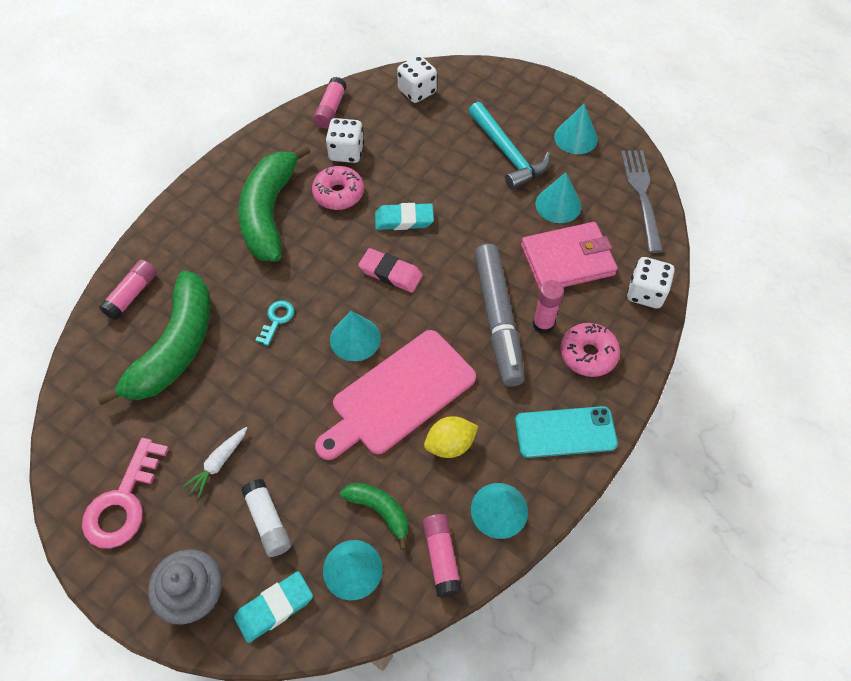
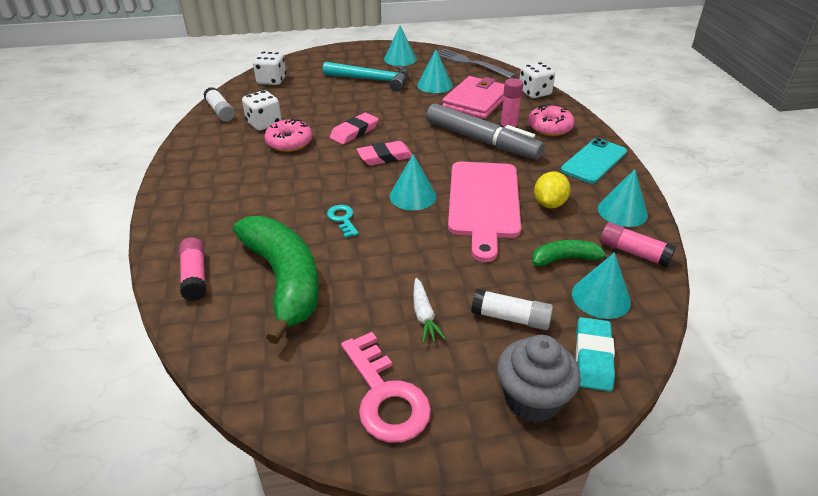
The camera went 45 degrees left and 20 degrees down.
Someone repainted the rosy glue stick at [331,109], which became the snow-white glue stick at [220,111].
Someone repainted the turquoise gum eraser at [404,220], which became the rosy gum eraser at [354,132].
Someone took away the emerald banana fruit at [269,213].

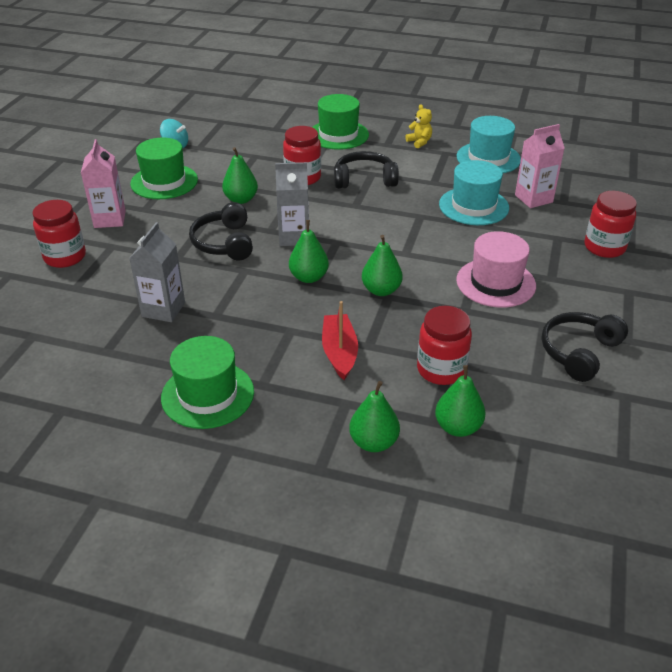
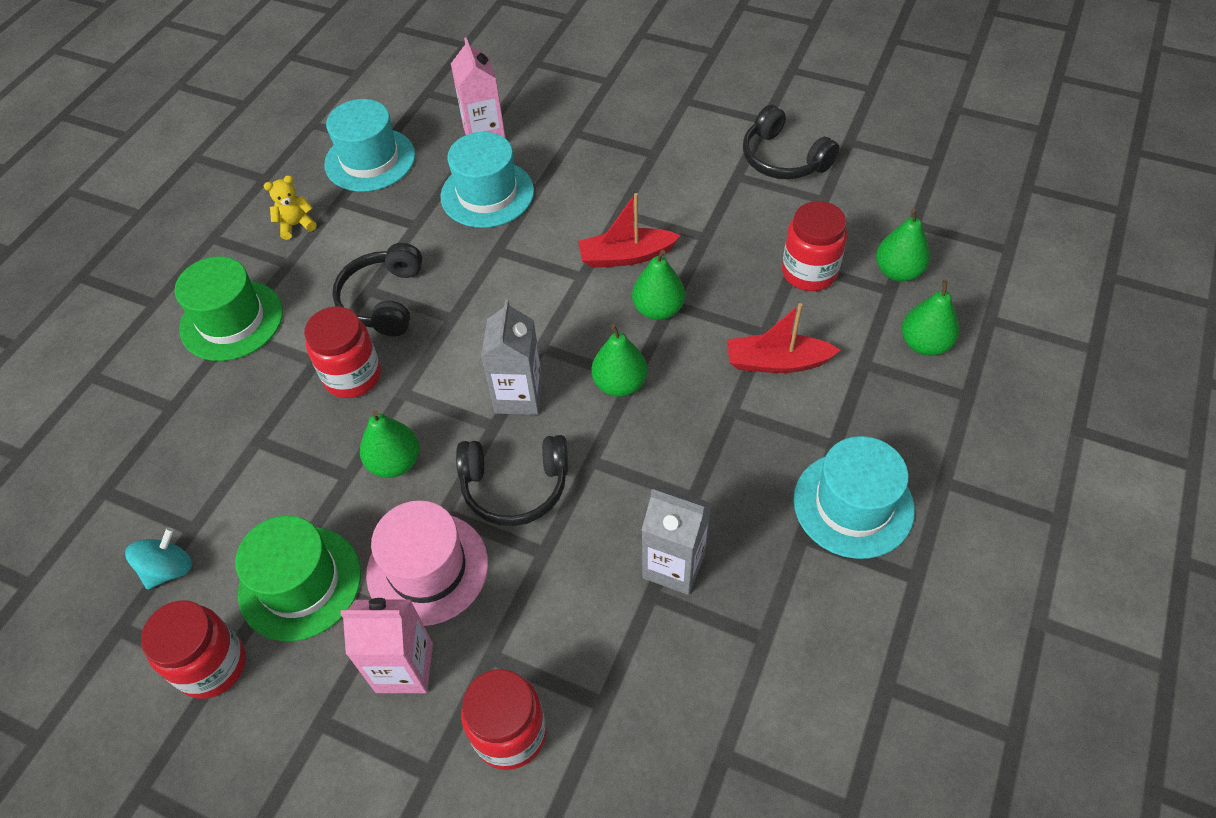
The camera went 80 degrees left and 15 degrees up.
Someone carried the red jam jar from [604,247] to [212,665].
Someone carried the rosy tall hat from [495,283] to [427,568].
Someone put down the red toy boat at [626,256].
Someone repainted the emerald tall hat at [207,394], which became the turquoise tall hat at [853,504].

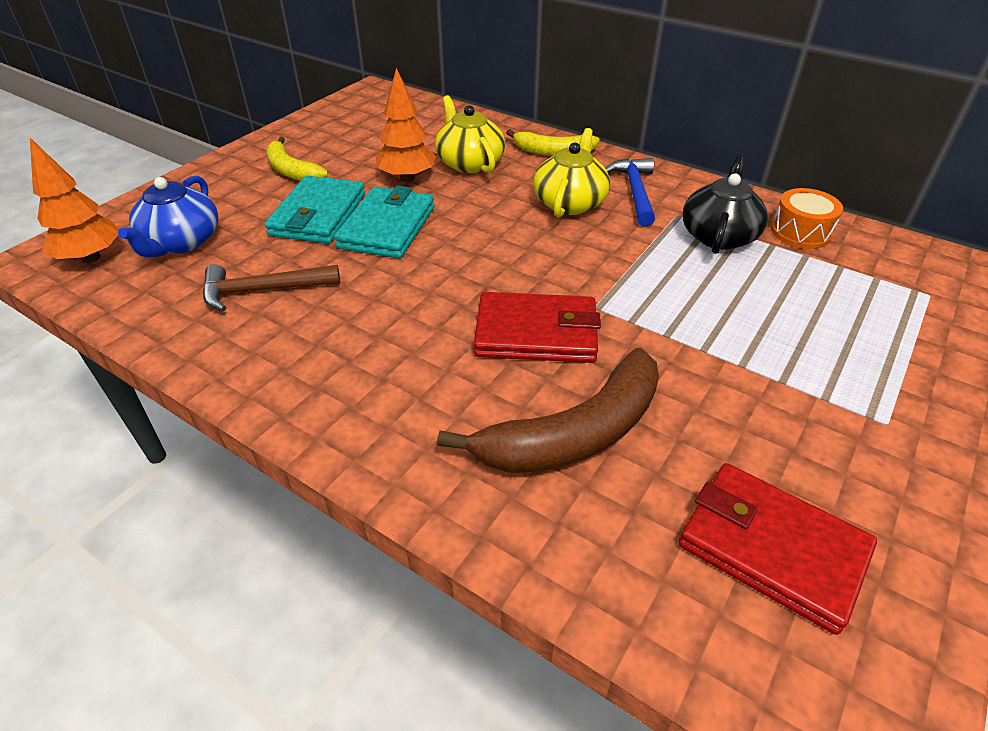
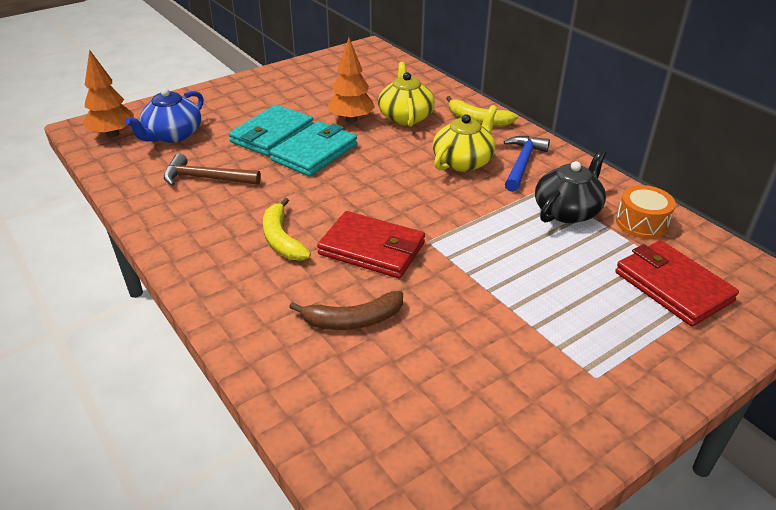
The camera went 20 degrees right and 5 degrees down.
Someone carried the bright yellow banana fruit from [291,170] to [281,239].
Someone scaled the dark brown banana fruit at [575,433] by 0.62.
Someone carried the red billfold from [771,548] to [672,286].

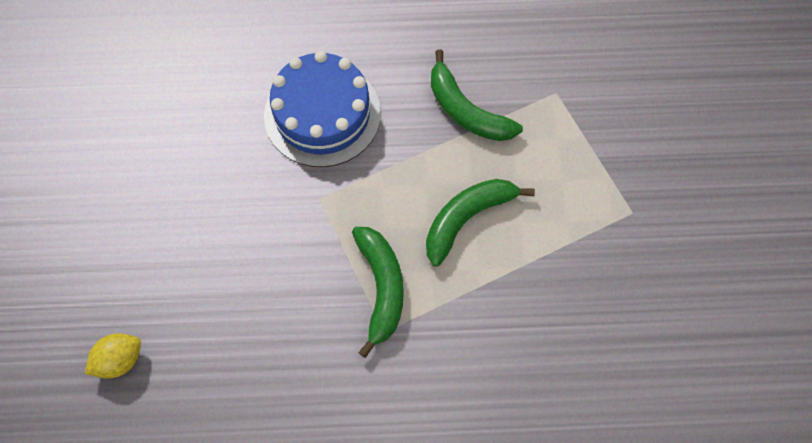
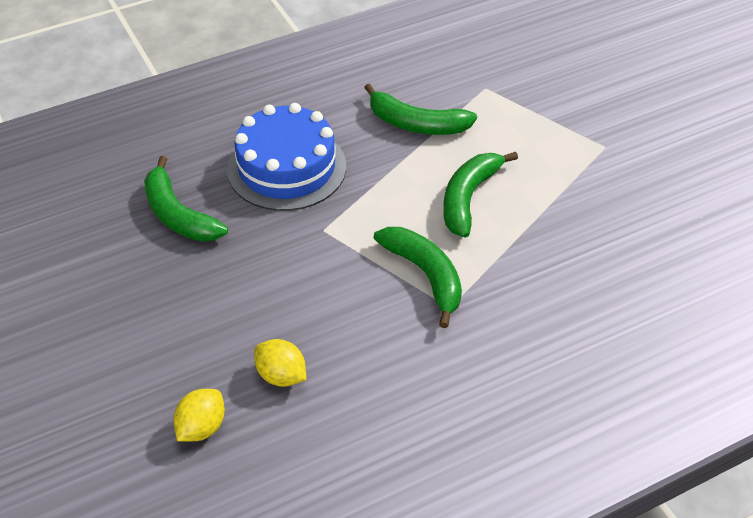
The camera went 25 degrees left and 20 degrees down.
Someone put down the emerald banana fruit at [178,214].
Someone put down the bright yellow toy lemon at [281,376].

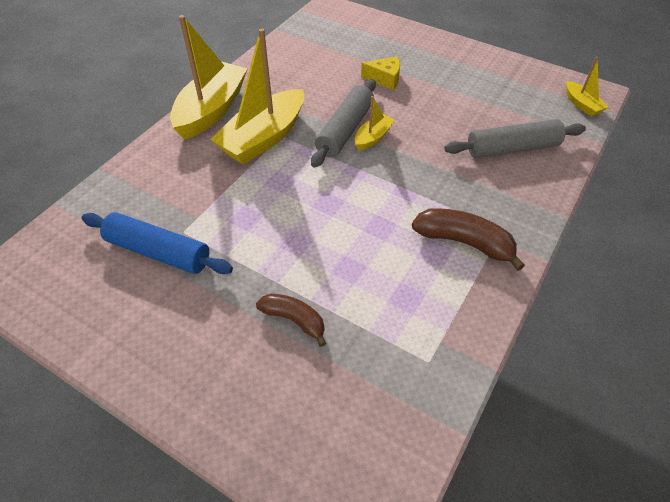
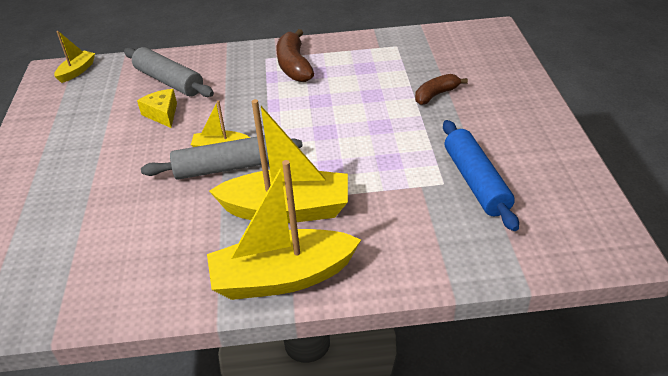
The camera went 125 degrees left and 10 degrees down.
Someone carried the bright yellow piece of cheese from [385,79] to [162,114].
Someone rotated the dark brown banana fruit at [294,320] by 60 degrees clockwise.

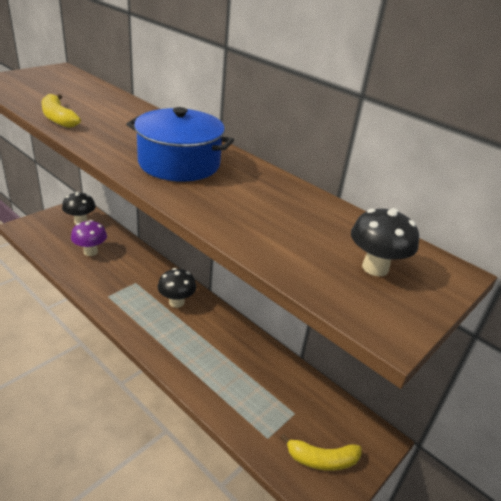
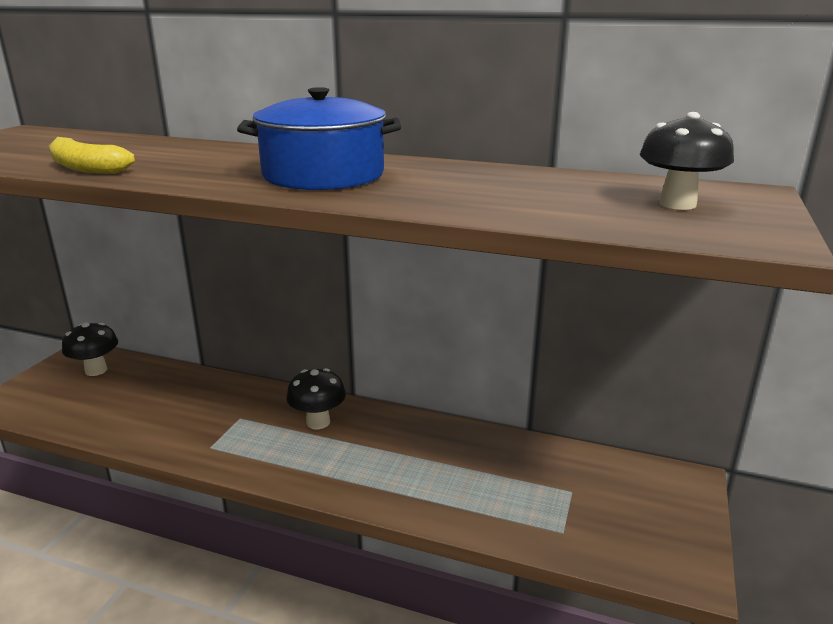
The camera went 20 degrees left and 10 degrees down.
Someone took away the purple toadstool at [90,251].
Someone took away the bright yellow banana fruit at [322,460].

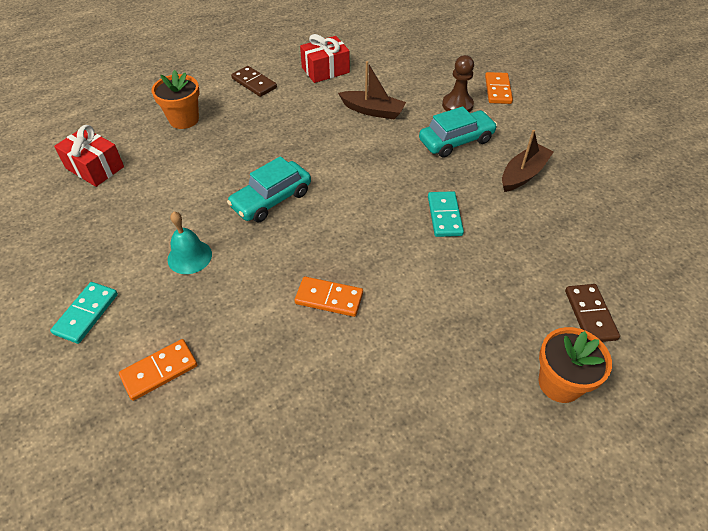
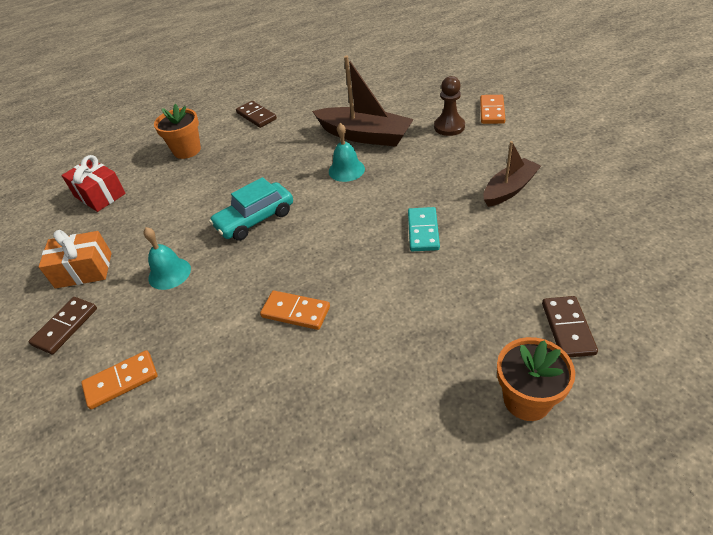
The camera went 10 degrees right and 5 degrees down.
Someone repainted the turquoise domino piece at [86,314], which became the dark brown domino piece at [65,326].
Someone put down the orange wrapped gift at [84,270].
Someone scaled the dark brown toy boat at [372,111] by 1.56.
Someone put down the turquoise hand bell at [346,170].
Someone took away the red wrapped gift at [325,70].
Someone took away the turquoise automobile at [456,141].

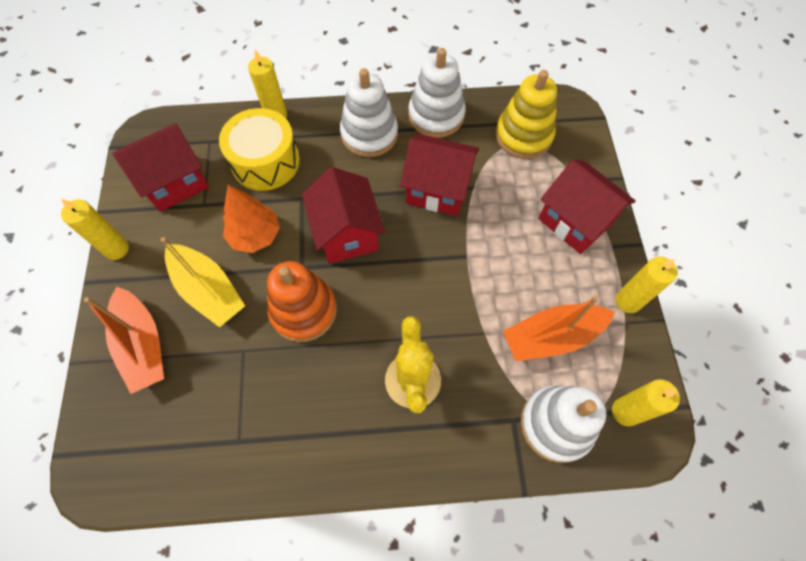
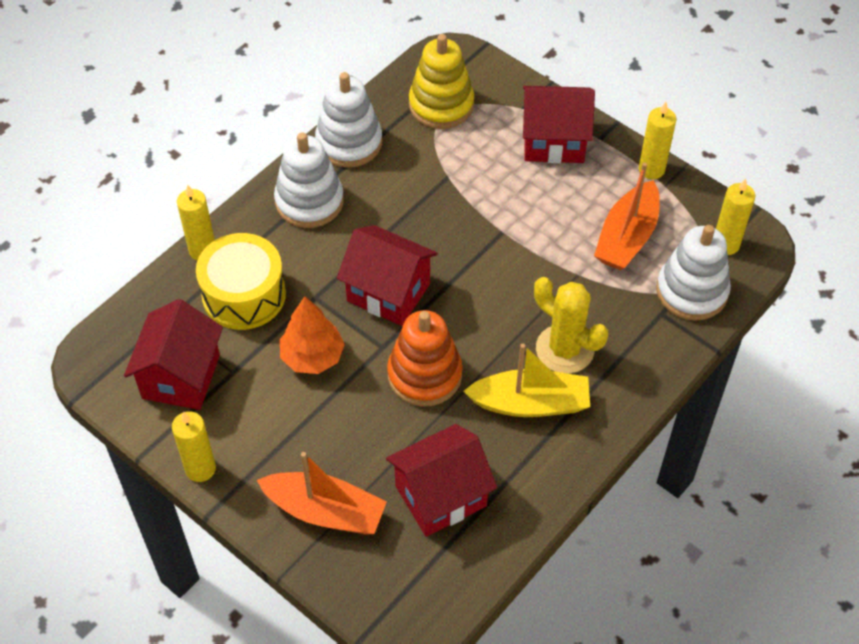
The camera went 45 degrees left and 10 degrees down.
Someone carried the red cottage from [437,189] to [441,496].
Someone carried the bright yellow toy boat from [208,290] to [530,403].

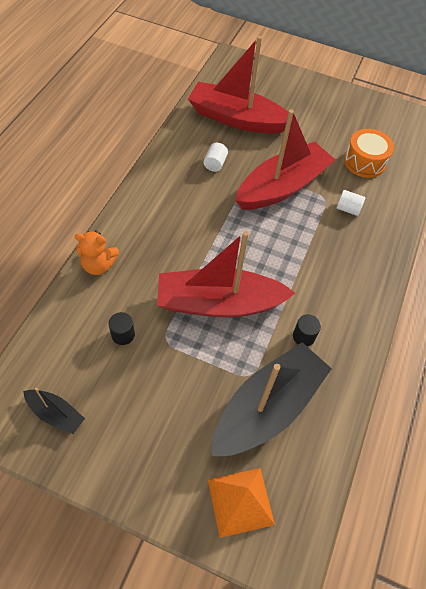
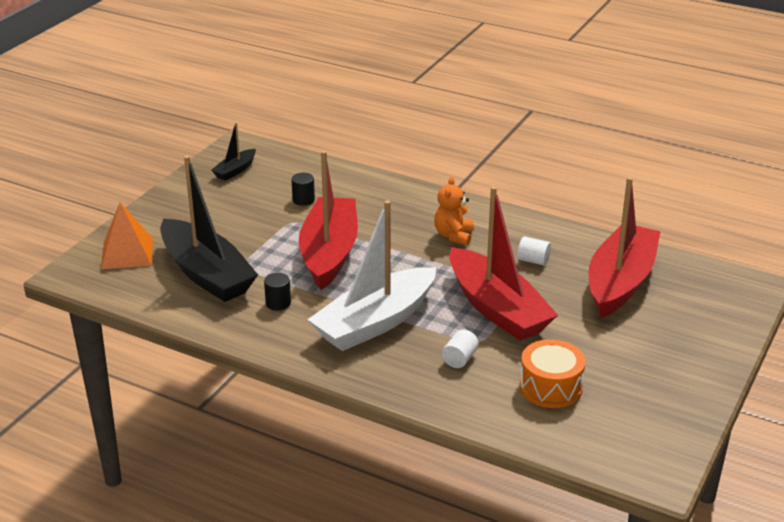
The camera went 100 degrees right and 25 degrees down.
Someone put down the snow-white toy boat at [375,322].
Someone carried the orange teddy from [99,265] to [454,236].

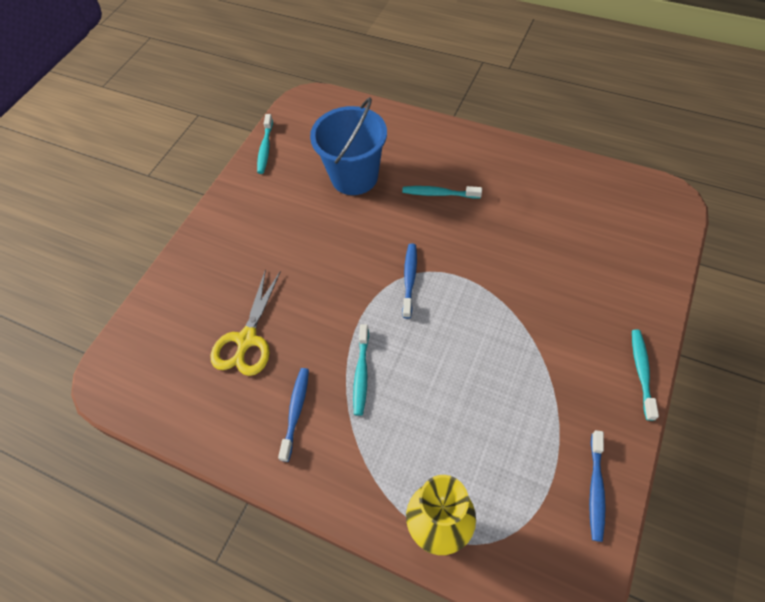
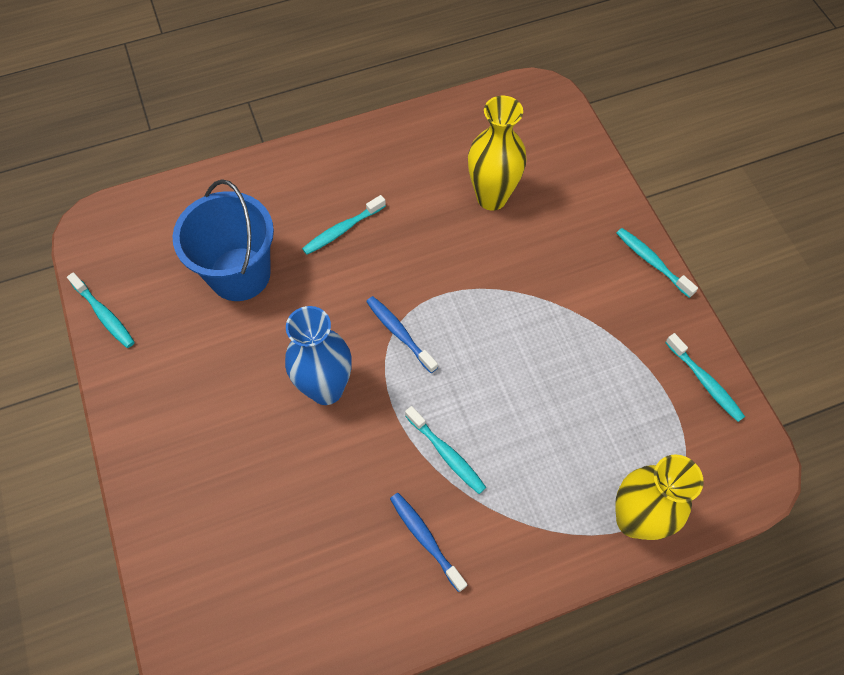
The camera went 50 degrees left and 5 degrees up.
Someone put down the royal blue flower vase at [326,389].
Someone put down the bright yellow flower vase at [491,198].
Someone repainted the royal blue tooth brush at [595,489], which became the turquoise tooth brush at [705,382].
Someone took away the bright yellow shears at [247,340].

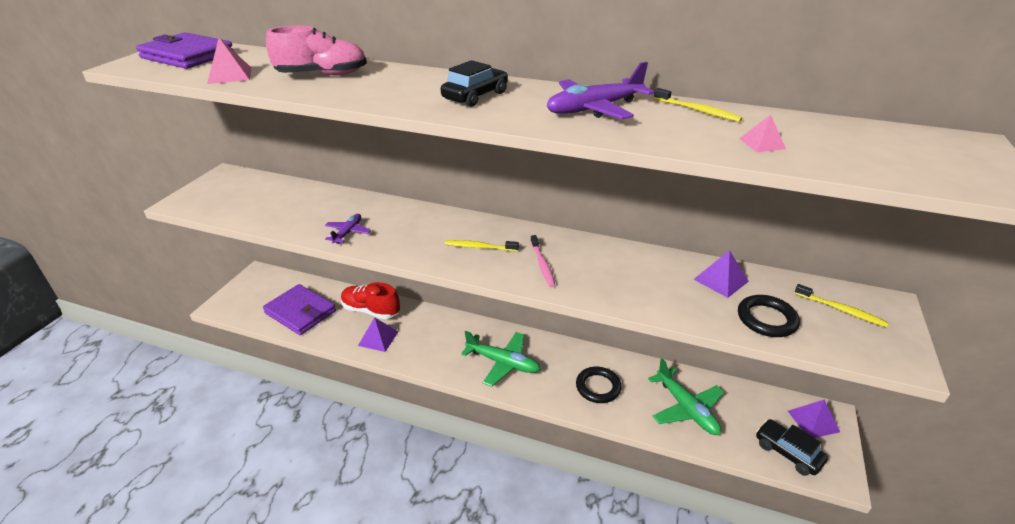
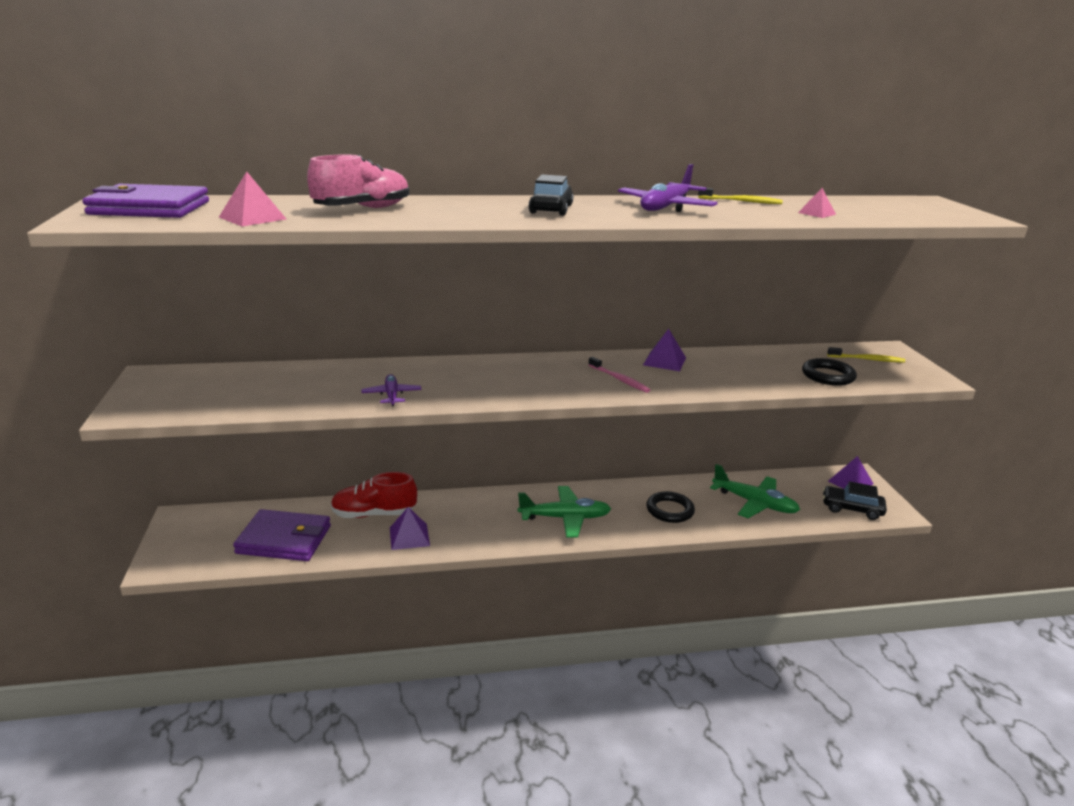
The camera went 30 degrees left and 10 degrees down.
Someone carried the purple solid pyramid from [721,280] to [664,361].
Someone took away the bright yellow tooth brush at [479,247].

